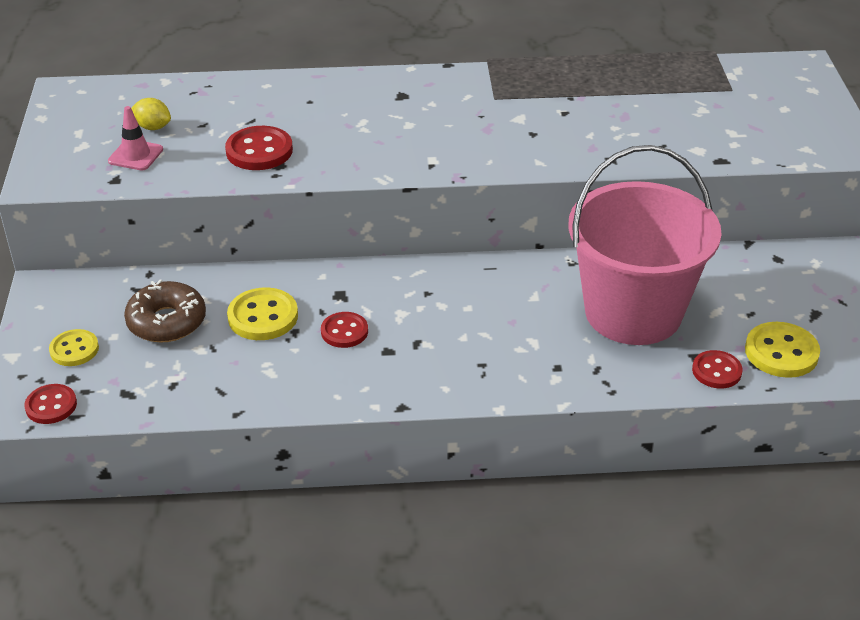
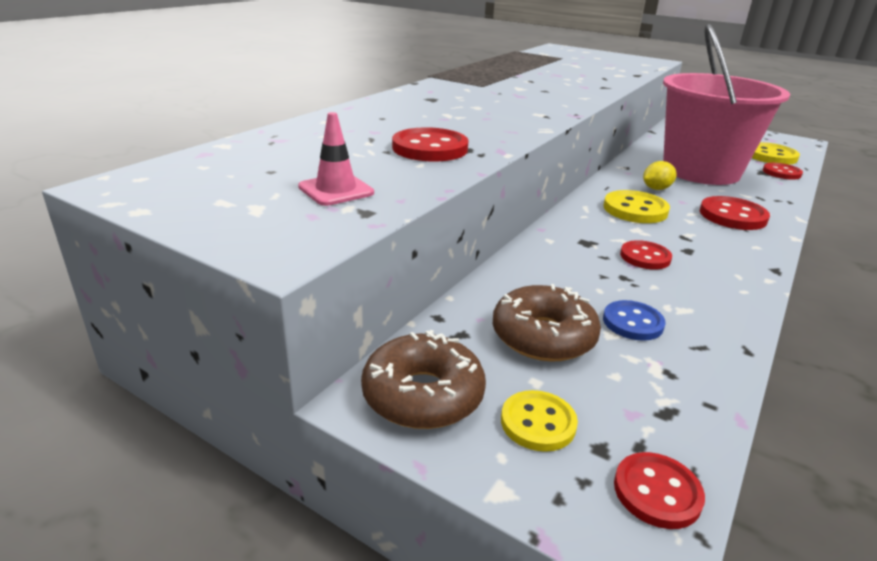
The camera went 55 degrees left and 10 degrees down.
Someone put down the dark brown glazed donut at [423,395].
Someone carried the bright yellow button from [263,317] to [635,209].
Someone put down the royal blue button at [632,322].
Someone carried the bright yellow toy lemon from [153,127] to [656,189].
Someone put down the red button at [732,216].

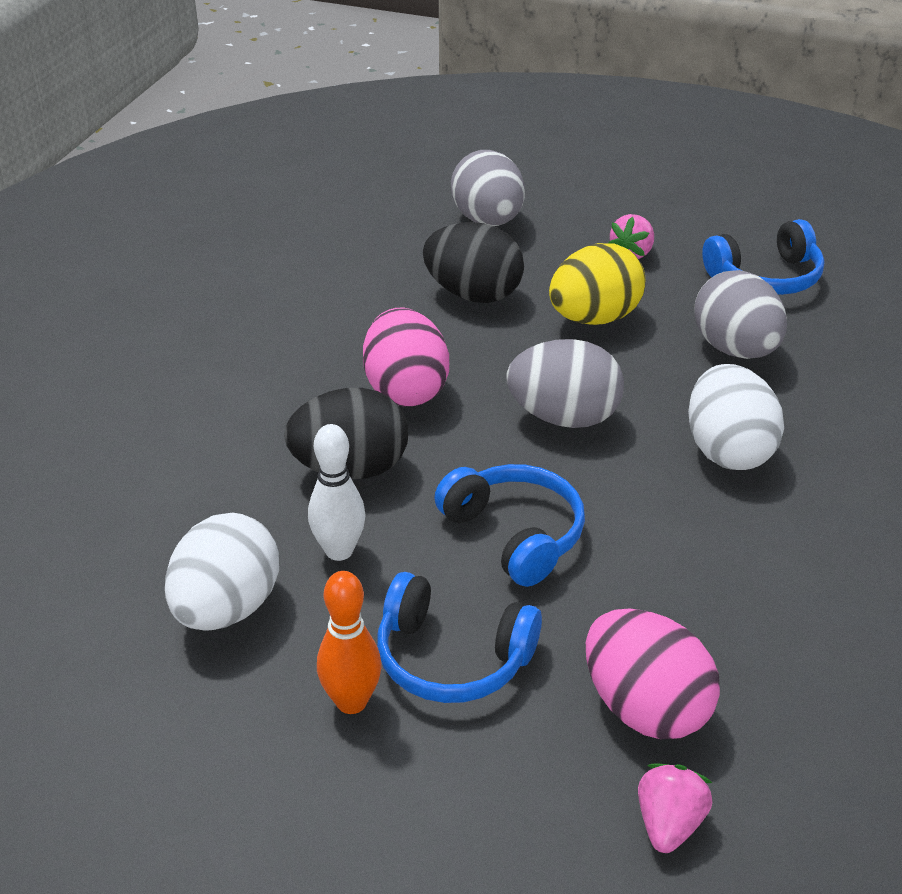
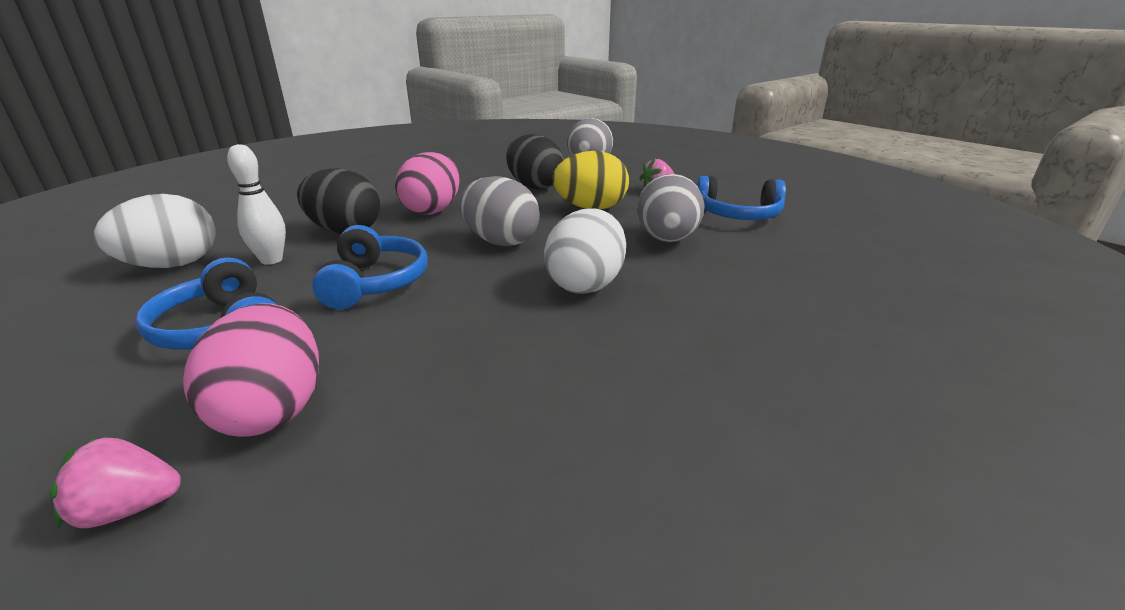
The camera went 30 degrees right and 10 degrees down.
Someone rotated the rosy toy strawberry at [669,824] by 150 degrees counterclockwise.
Someone took away the orange skittle at [351,702].

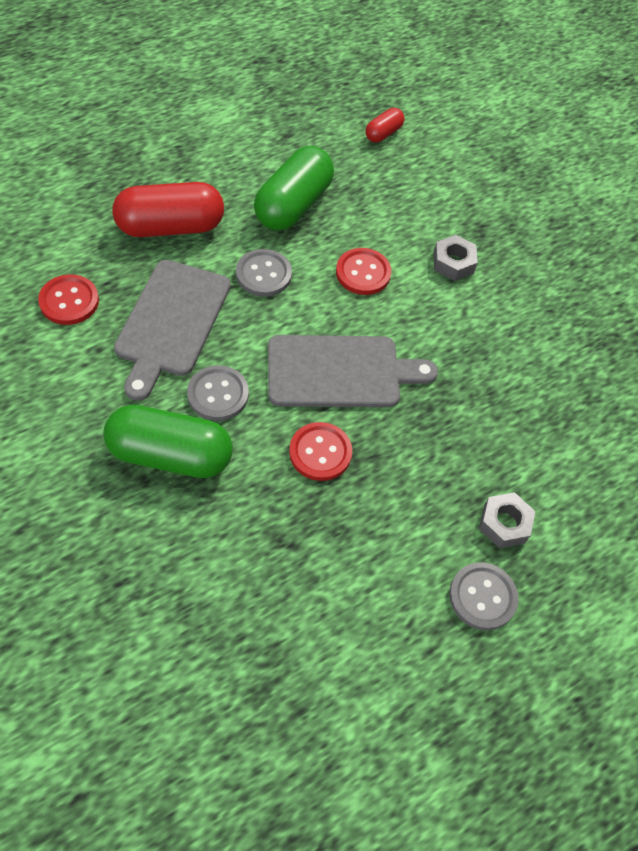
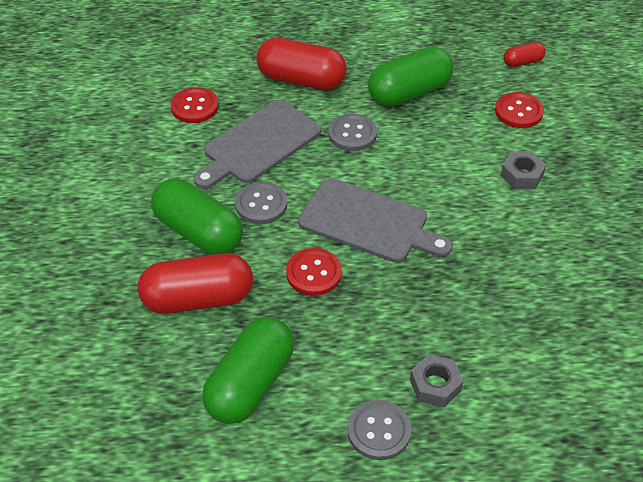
The camera went 35 degrees right and 10 degrees down.
Someone put down the red capsule at [198,299].
Someone put down the emerald capsule at [250,383].
Someone carried the red button from [363,273] to [518,112].

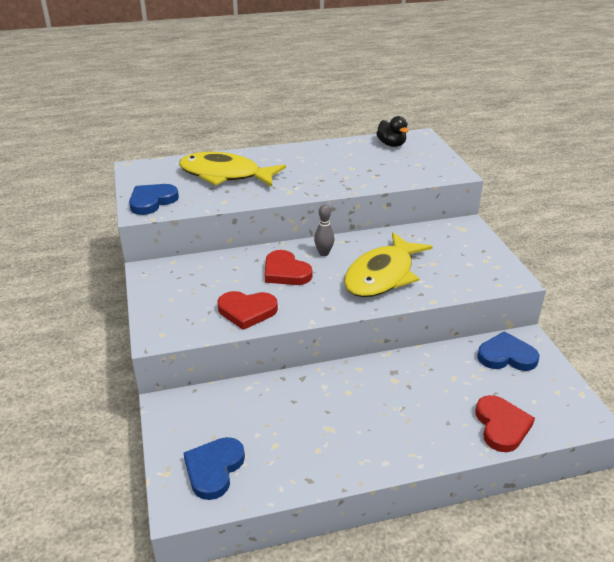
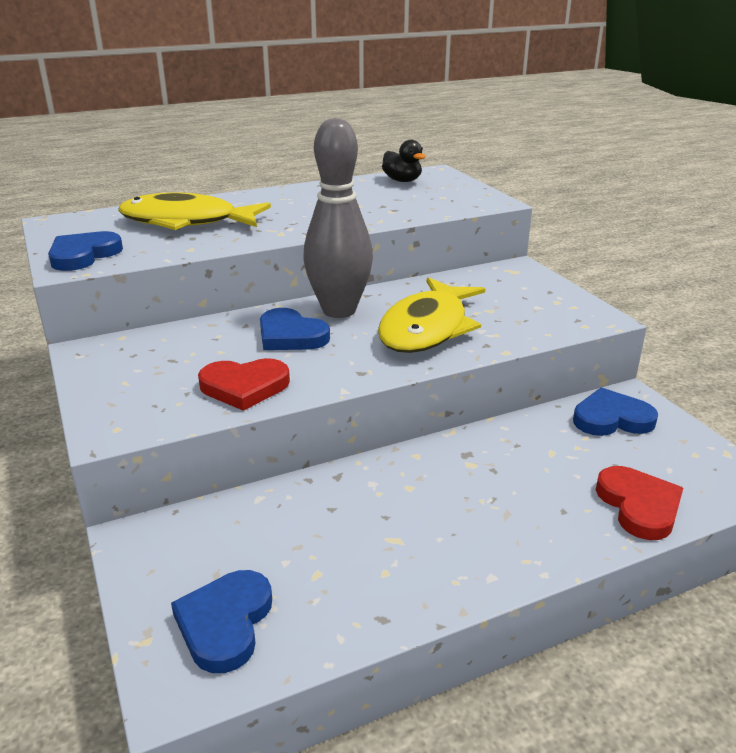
The camera went 10 degrees left and 5 degrees down.
Someone repainted the red love heart at [285,272], which became the royal blue love heart at [290,335].
Someone scaled the grey skittle at [324,253] by 2.38.

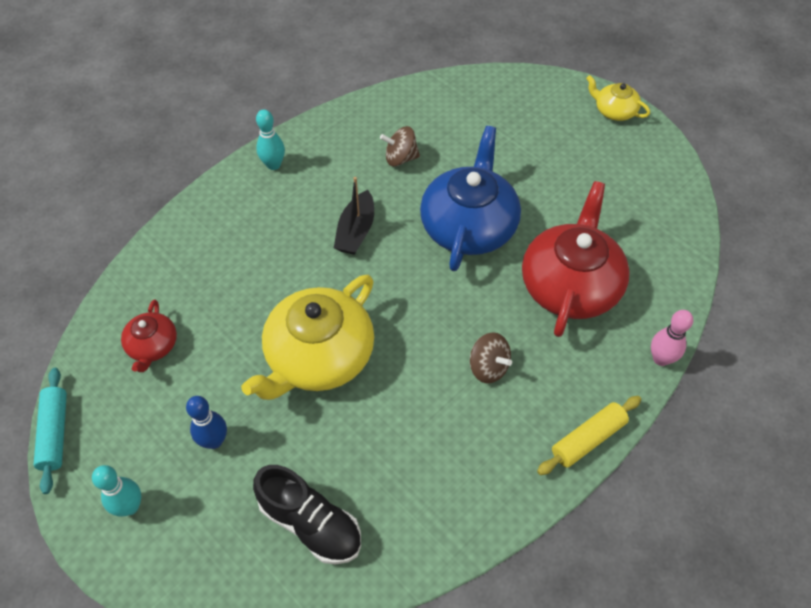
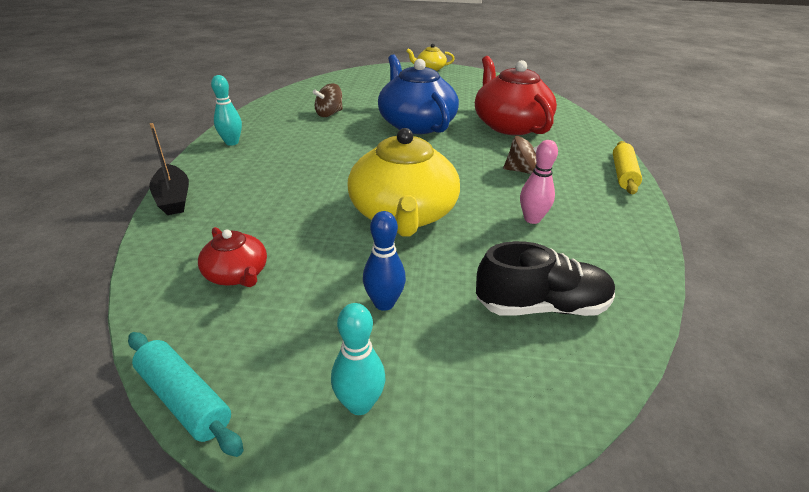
The camera went 40 degrees left and 20 degrees down.
Someone carried the black toy boat from [356,231] to [173,198].
Someone carried the rosy skittle from [661,359] to [532,219].

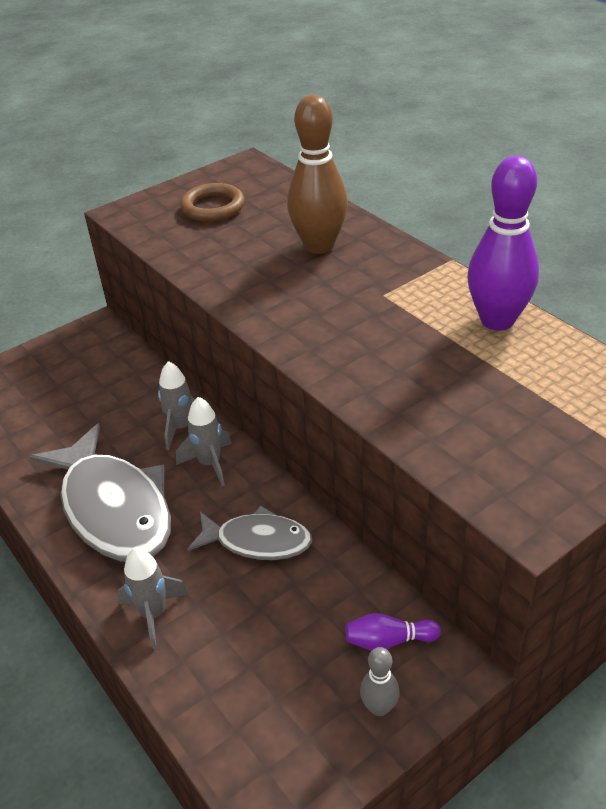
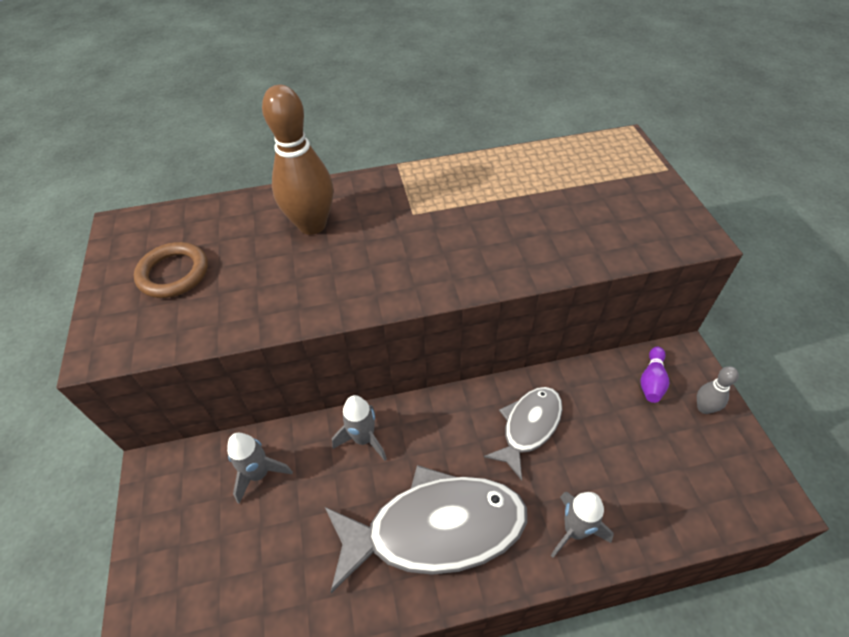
The camera went 65 degrees left and 10 degrees up.
Someone carried the grey toy rocket from [210,464] to [259,474].
Someone took away the purple skittle at [497,320].

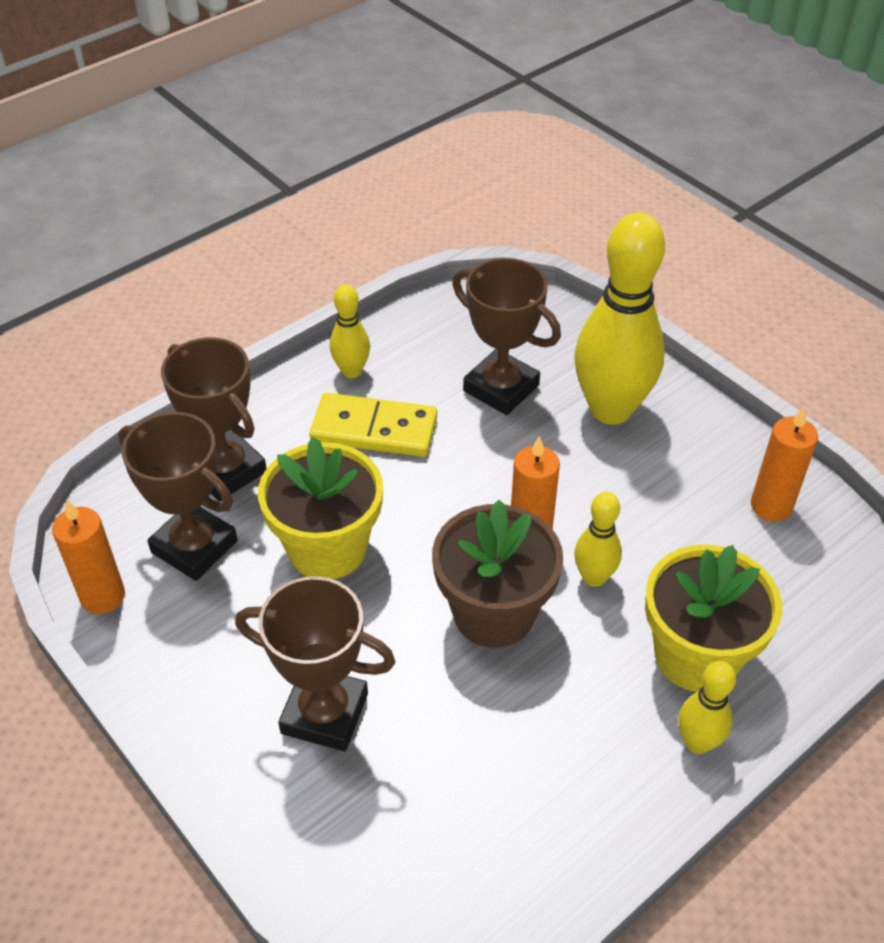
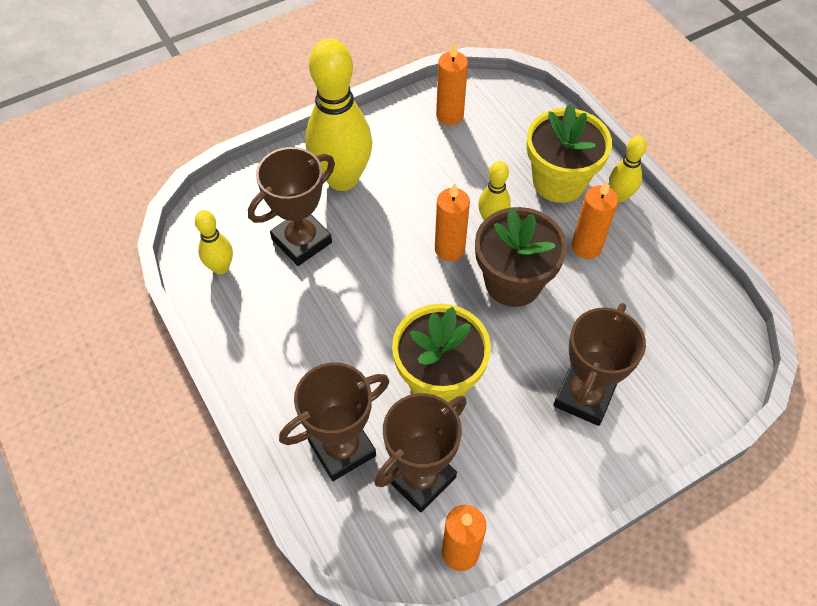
The camera went 80 degrees left and 10 degrees up.
Someone carried the bright yellow skittle from [351,371] to [221,267].
Someone put down the orange pillar candle at [586,247].
Someone took away the bright yellow domino piece at [374,429].

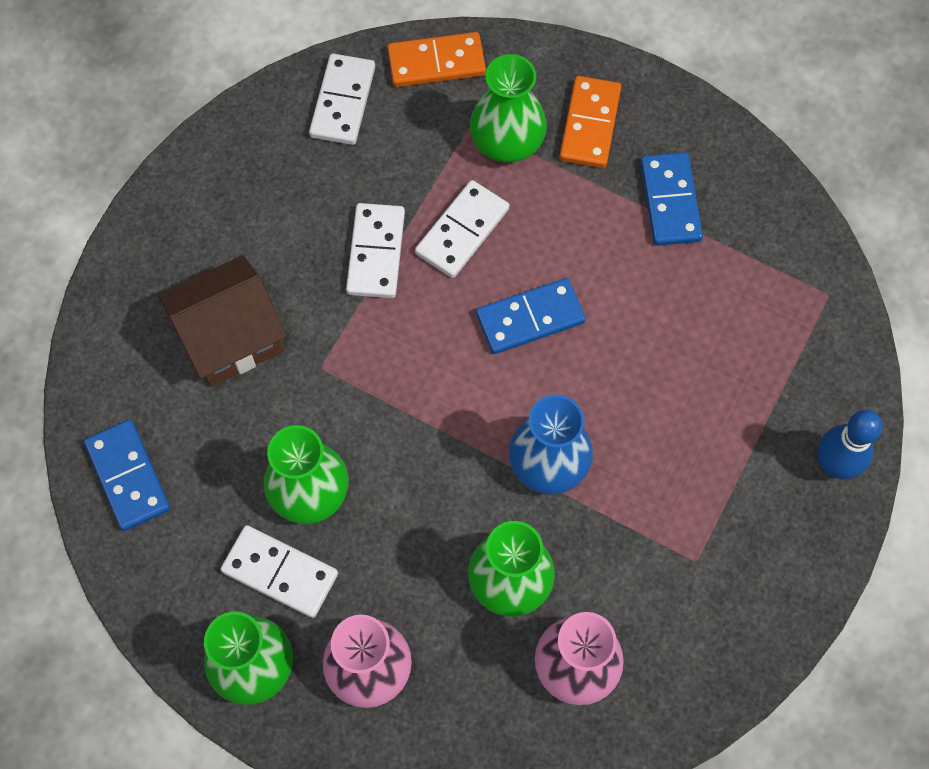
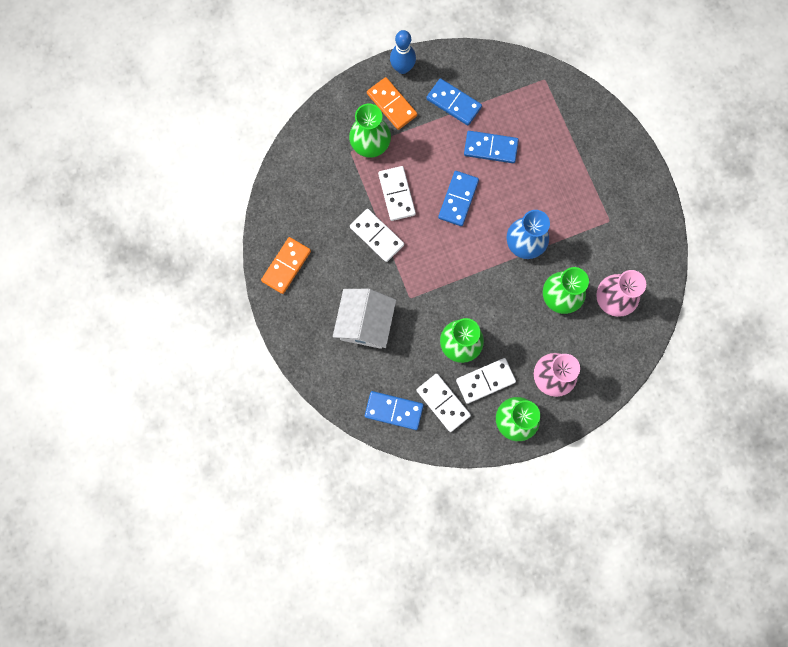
The camera went 50 degrees left and 10 degrees up.
Someone carried the orange domino piece from [436,63] to [286,266].
Someone repainted the dark brown cottage at [230,337], which became the snow-white cottage at [365,323].
Someone carried the royal blue skittle from [834,464] to [402,68].
Someone carried the snow-white domino piece from [342,102] to [443,403].
Someone put down the royal blue domino piece at [490,148].

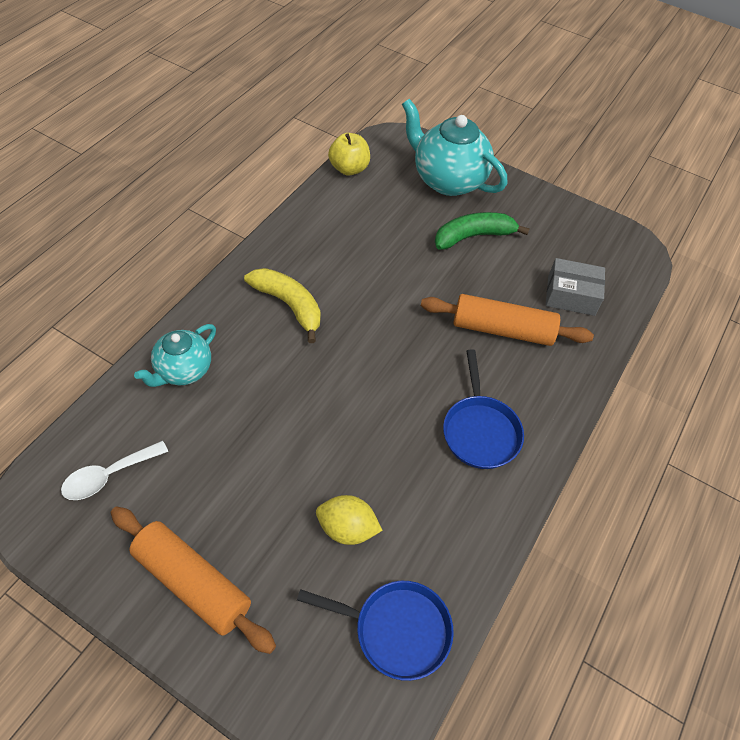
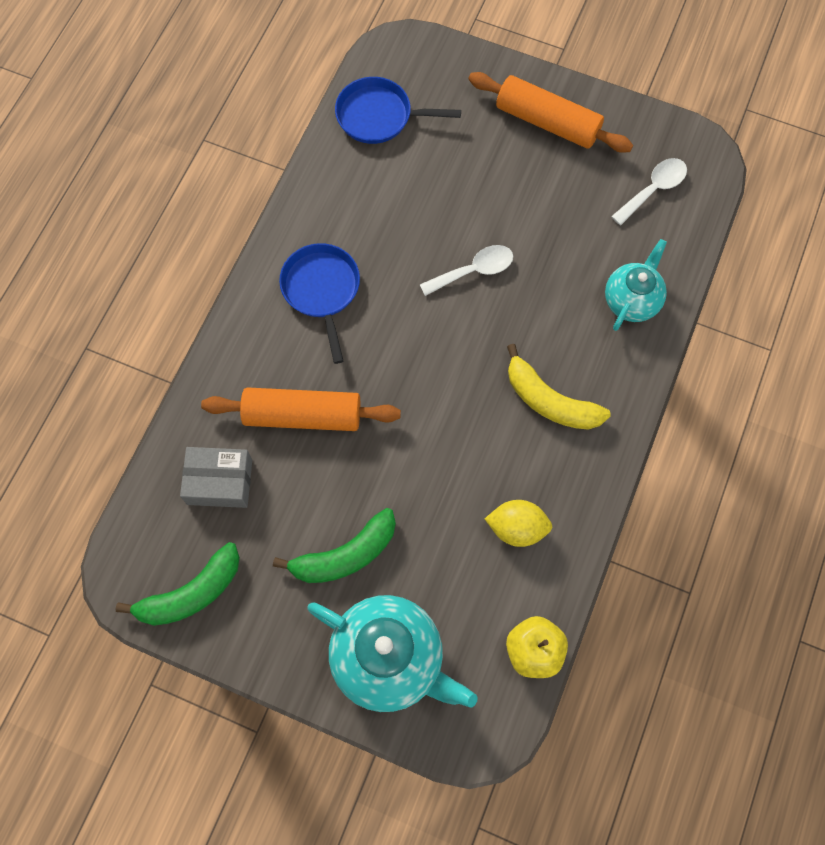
The camera went 175 degrees right and 15 degrees up.
Someone put down the emerald banana fruit at [191,593].
Someone put down the snow-white tablespoon at [473,271].
Someone carried the bright yellow toy lemon from [347,528] to [517,528].

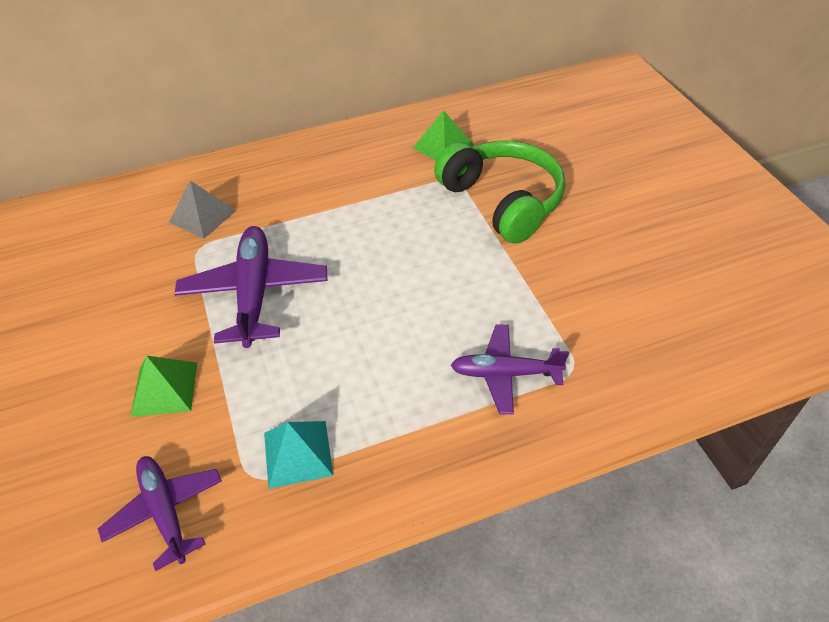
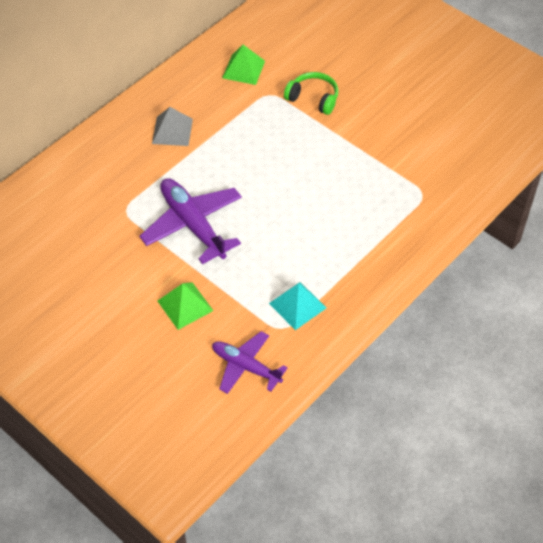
The camera went 30 degrees left and 5 degrees up.
Someone carried the grey solid pyramid from [202,216] to [172,131].
Someone scaled the emerald headset at [502,201] by 0.56.
Someone took away the purple aeroplane at [505,373].

